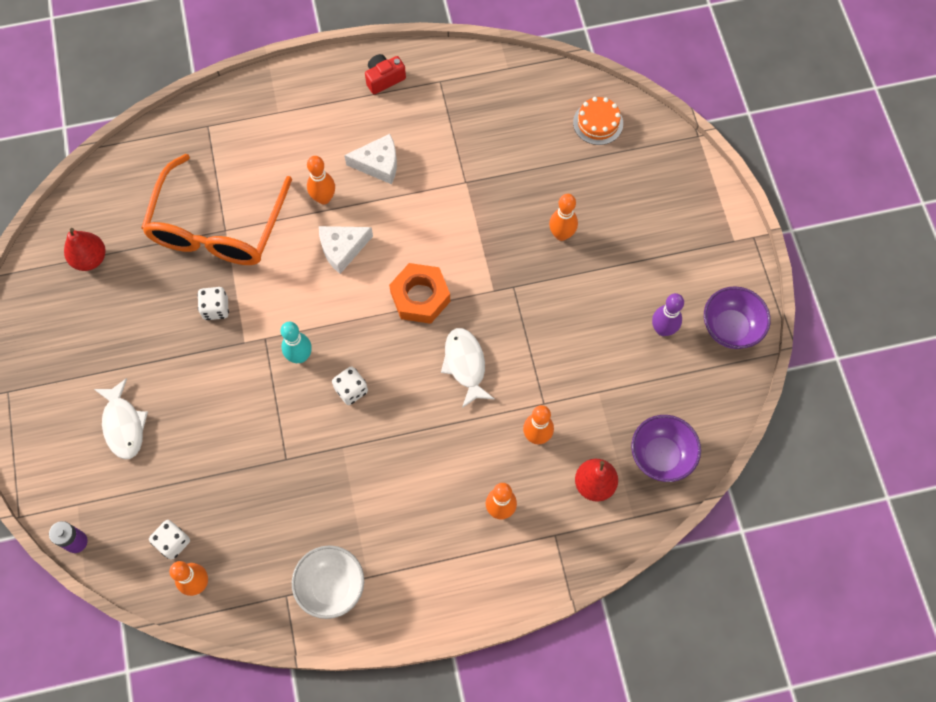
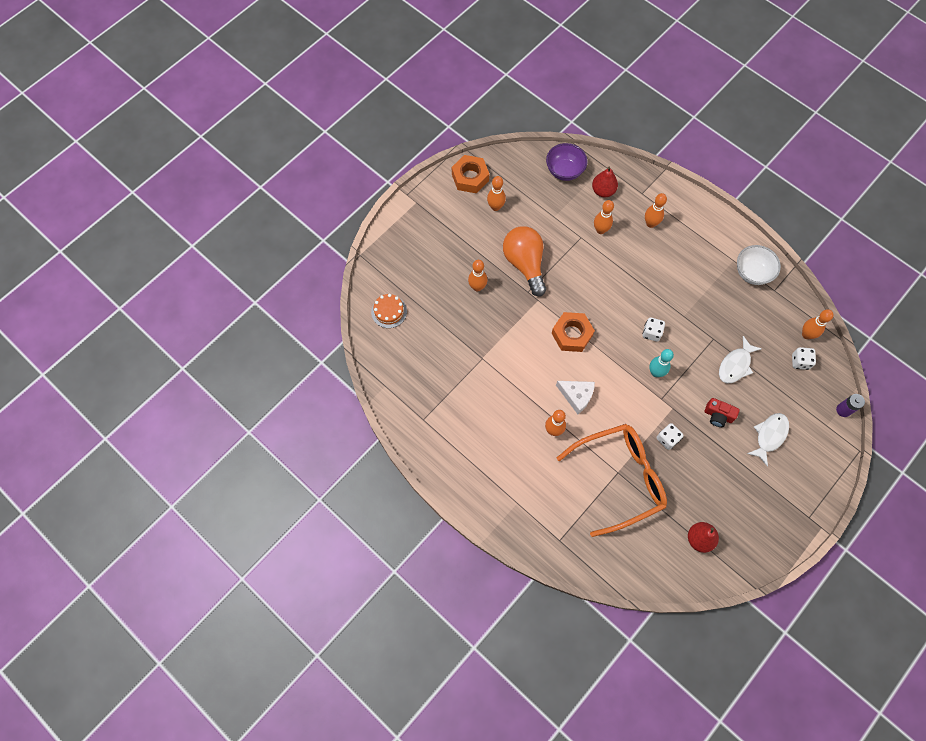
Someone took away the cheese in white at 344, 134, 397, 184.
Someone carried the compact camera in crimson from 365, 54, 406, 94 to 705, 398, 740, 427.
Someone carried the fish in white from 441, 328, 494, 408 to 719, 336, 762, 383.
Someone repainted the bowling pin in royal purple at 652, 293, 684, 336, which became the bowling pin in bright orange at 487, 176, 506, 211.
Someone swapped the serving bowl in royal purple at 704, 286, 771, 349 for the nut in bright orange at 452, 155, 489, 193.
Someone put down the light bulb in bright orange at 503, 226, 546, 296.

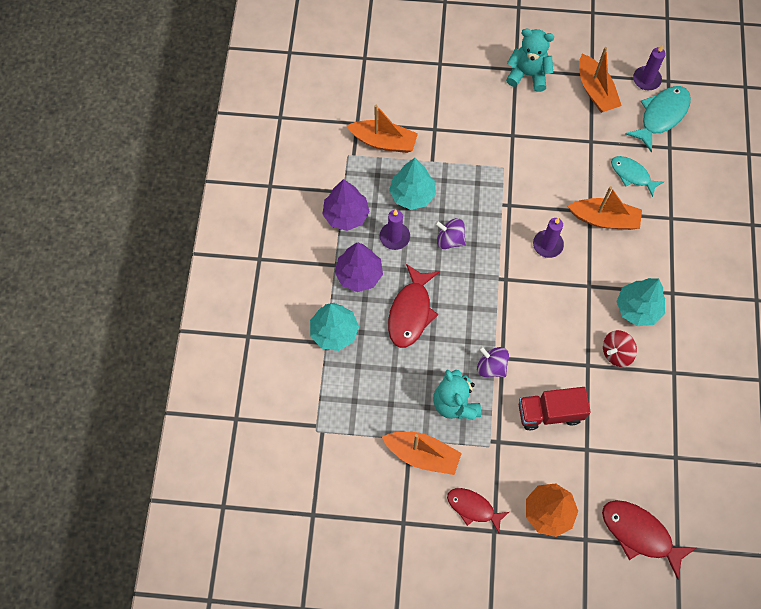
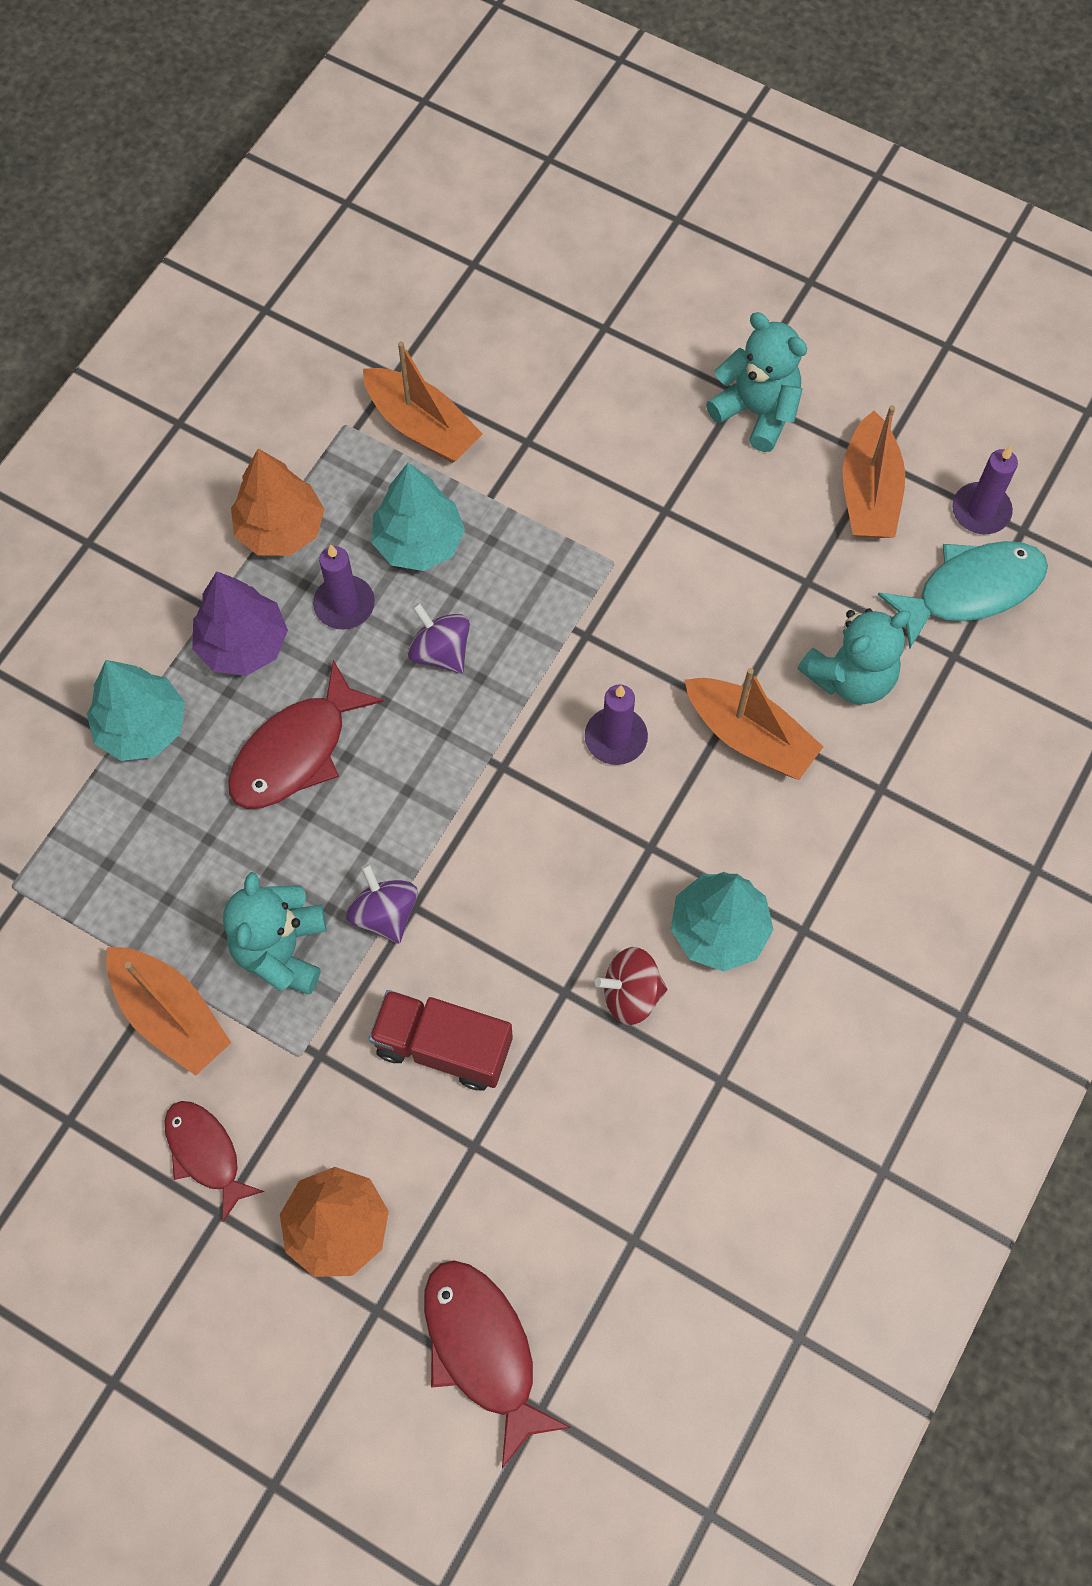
Someone repainted the tree in royal purple at 322, 179, 370, 231, which became the tree in bright orange at 231, 448, 325, 556.
Someone swapped the fish in aqua at 611, 156, 664, 197 for the stuffed bear in aqua at 798, 608, 911, 705.

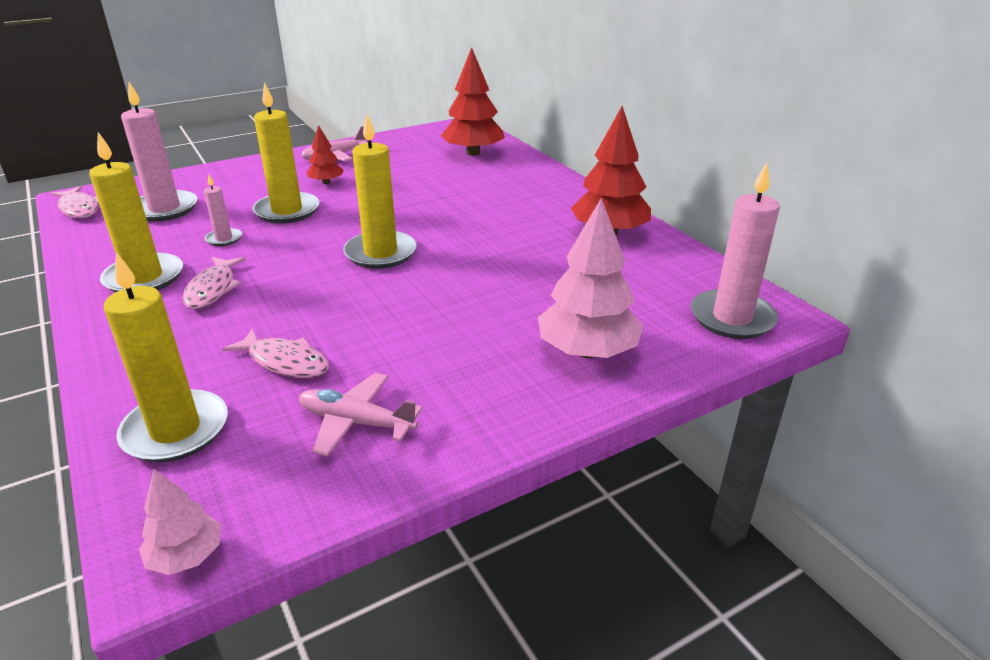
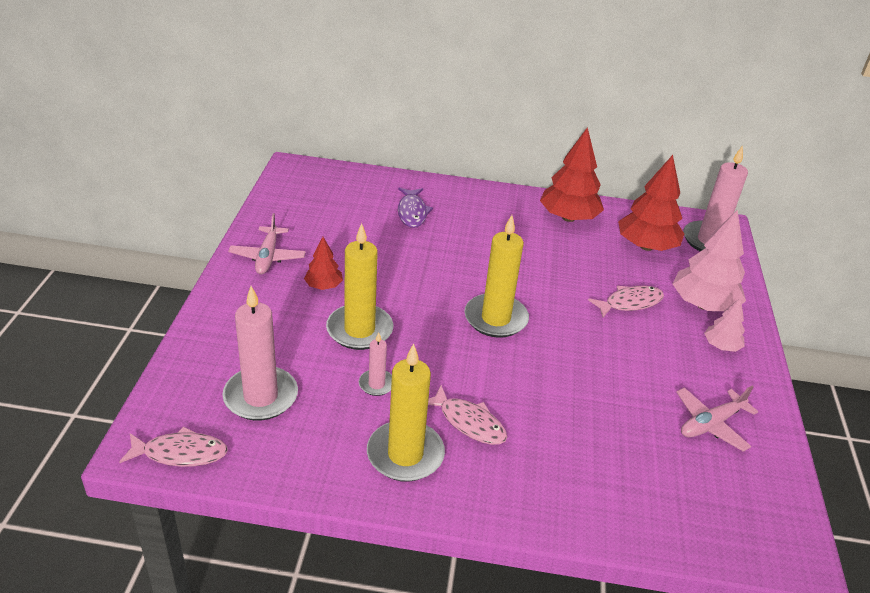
Someone took away the candle in yellow at 104, 252, 228, 462.
Someone carried the tree in rosy from 139, 469, 221, 575 to 704, 298, 745, 352.
Someone carried the fish in rosy from 222, 328, 329, 378 to 588, 286, 664, 317.
Someone carried the tree in crimson from 441, 47, 505, 156 to 618, 155, 684, 251.
Someone put down the fish in royal purple at 398, 188, 433, 228.

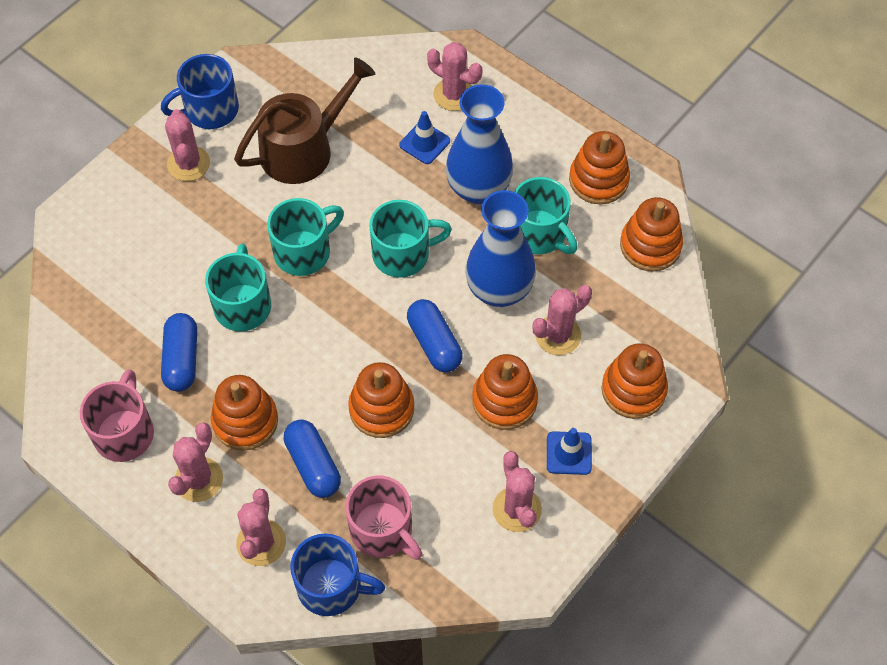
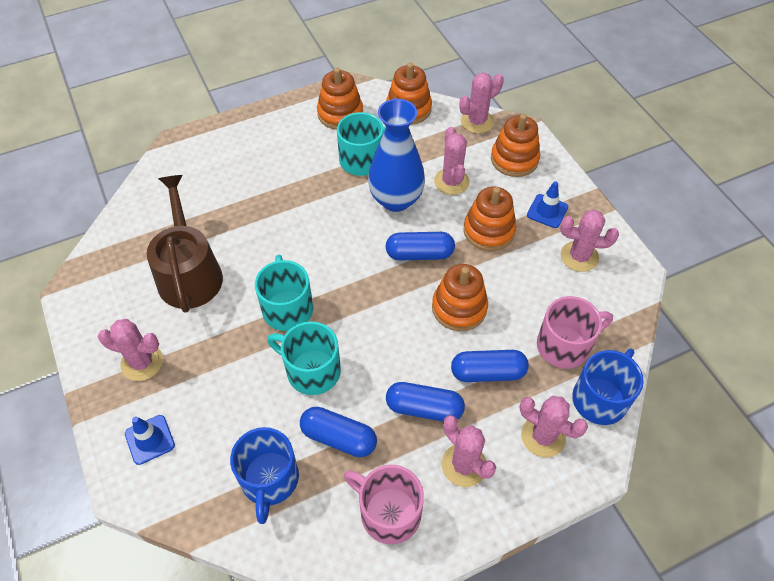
Someone carried the mug in blue from 161, 54, 239, 129 to 230, 427, 299, 524.
Someone swapped the stacking toy in bright orange at 211, 375, 278, 451 for the capsule in blue at 386, 382, 465, 422.
Someone took away the mug in aqua at 369, 200, 452, 278.
Someone carried the traffic cone in blue from 399, 111, 450, 164 to 125, 415, 175, 465.
Someone carried the cactus in rosy from 427, 42, 482, 111 to 459, 72, 504, 133.
Someone took away the flower vase in blue at 446, 84, 513, 204.

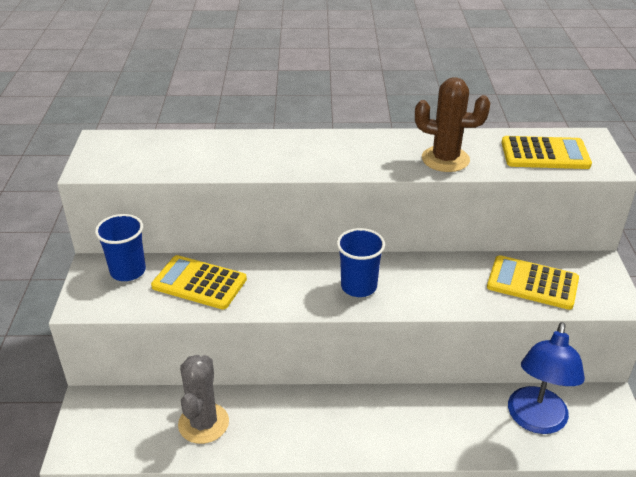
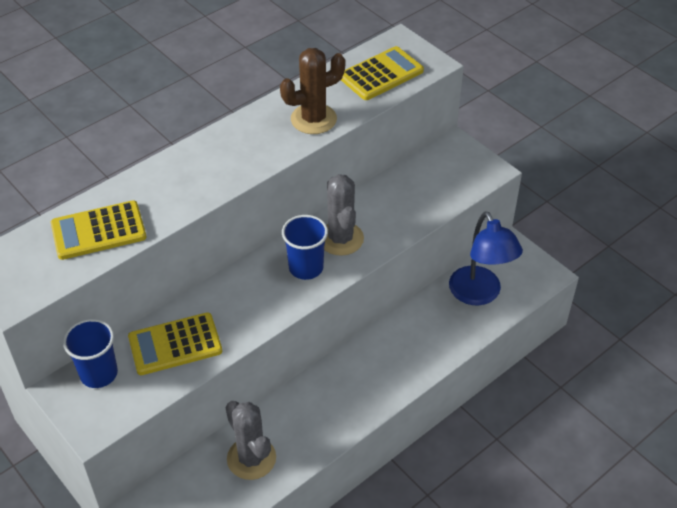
Someone carried the calculator in yellow from 487, 255, 579, 310 to 51, 200, 147, 260.
Someone put down the cactus in ash-grey at 324, 174, 364, 256.

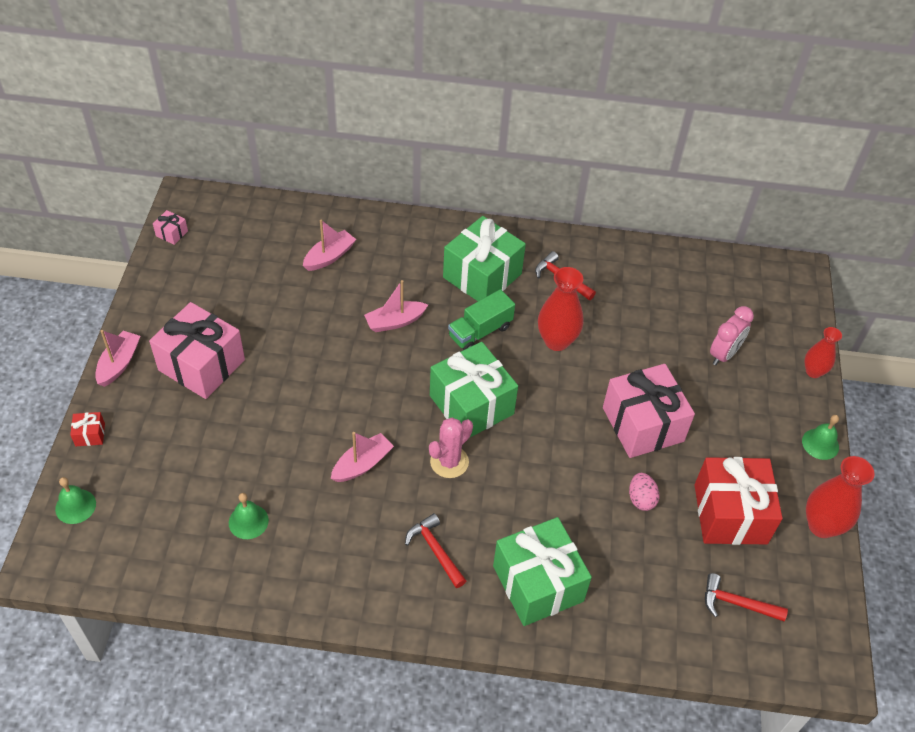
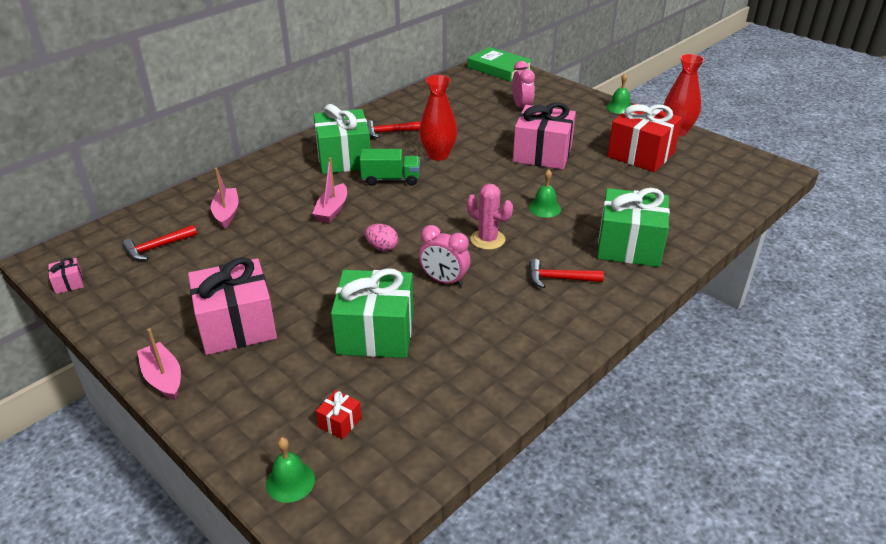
Someone carried the wrapped gift in crimson from 70, 412, 105, 446 to 316, 390, 362, 439.
Someone carried the hand bell in green from 229, 493, 269, 539 to 529, 169, 561, 217.
Someone swapped the sailboat in rosy at 331, 432, 394, 482 for the bedside clock in rosy at 419, 225, 470, 287.
Someone rotated the cactus in rosy at 429, 418, 473, 478 by 45 degrees counterclockwise.
Someone carried the wrapped gift in green from 430, 342, 518, 438 to 331, 268, 414, 358.
Someone rotated the lorry in green at 448, 289, 515, 350 by 90 degrees counterclockwise.
Someone carried the toy egg in rosy from 629, 473, 660, 511 to 365, 224, 398, 251.
Someone carried the claw hammer in crimson from 705, 573, 788, 621 to 122, 225, 197, 261.
Someone took away the flower vase in crimson at 804, 327, 842, 378.
Someone put down the hardback in green at 468, 47, 532, 82.

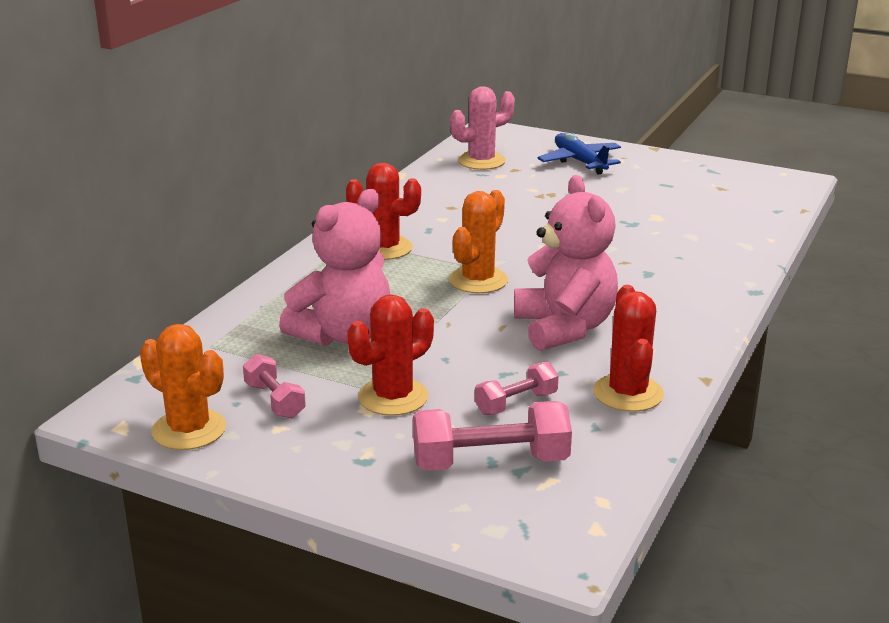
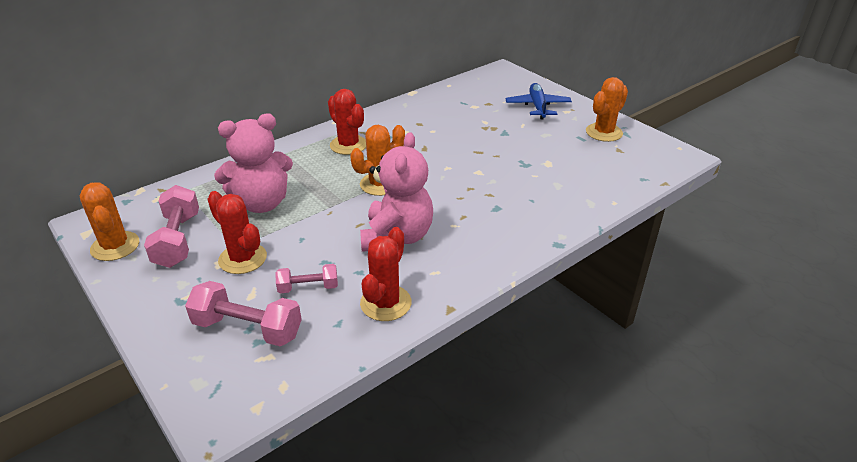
Someone scaled the dumbbell in rosy at 243, 354, 306, 419 by 1.68.
Someone rotated the cactus in crimson at 347, 294, 434, 416 by 60 degrees clockwise.
Someone took away the cactus in rosy at 450, 86, 515, 170.
Someone put down the cactus in bright orange at 586, 77, 628, 142.

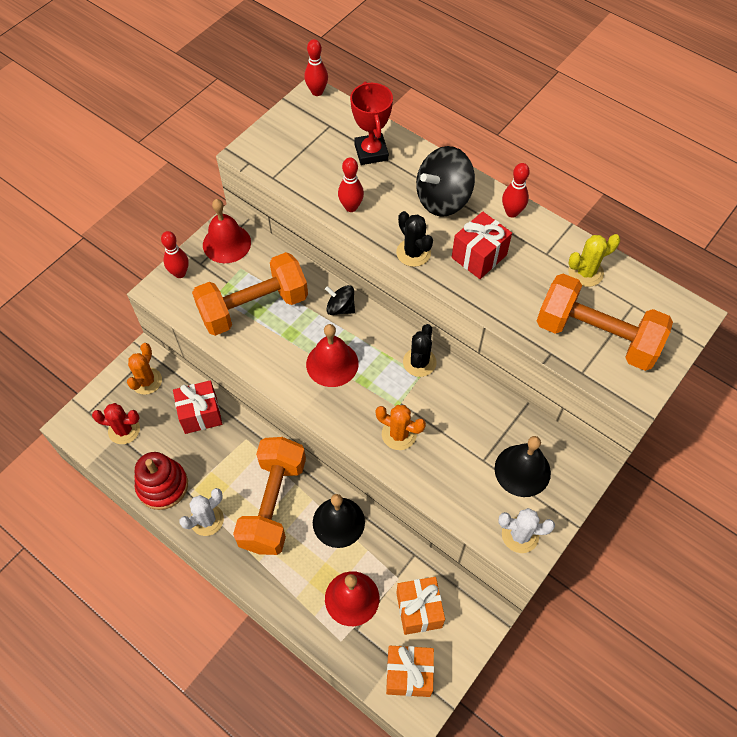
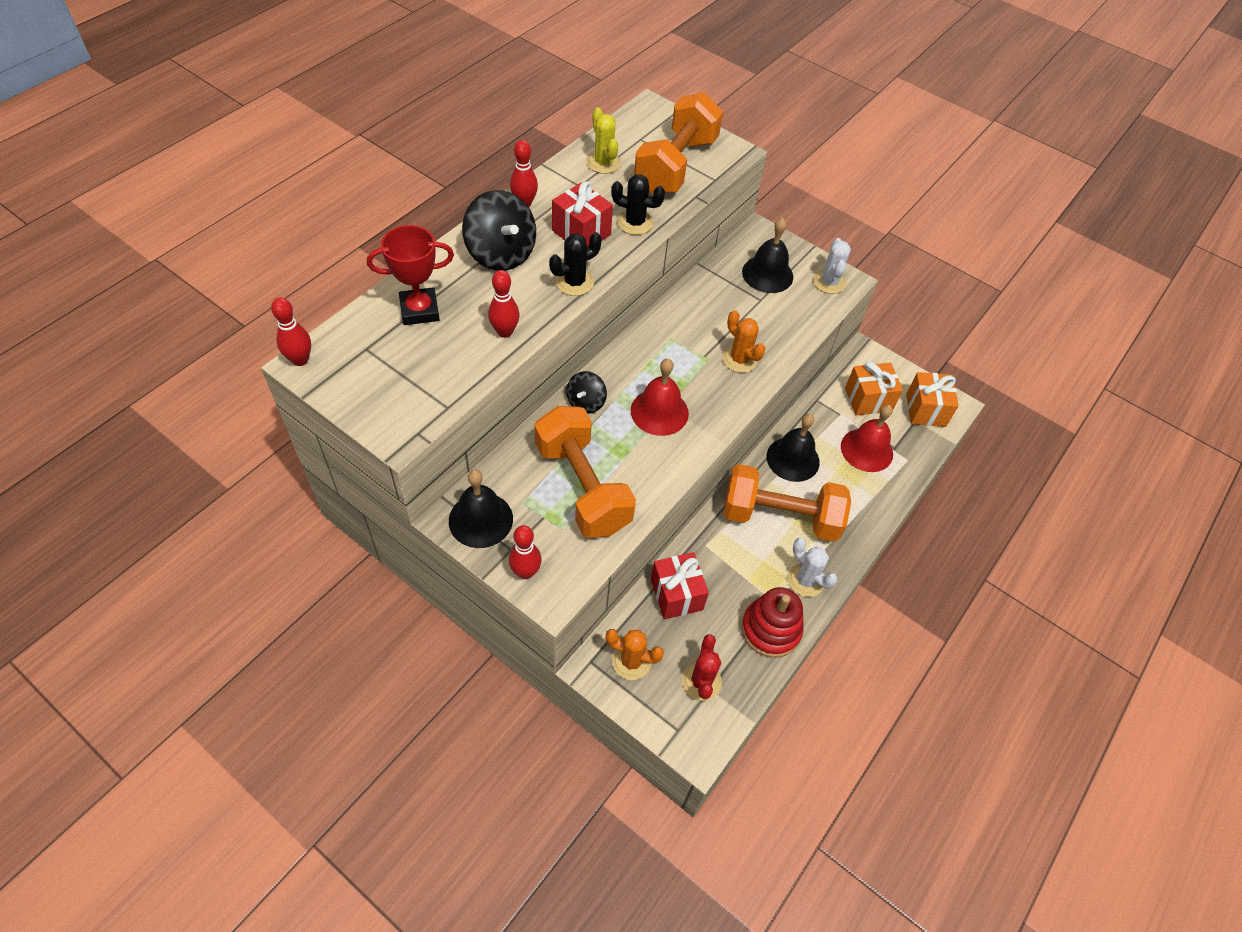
Someone repainted the hand bell in crimson at 203, 199, 251, 263, which became the hand bell in black at 449, 469, 513, 548.
Someone rotated the cactus in bright orange at 376, 405, 426, 450 by 60 degrees counterclockwise.
Someone carried the cactus in black from 403, 324, 437, 377 to 611, 174, 665, 235.

